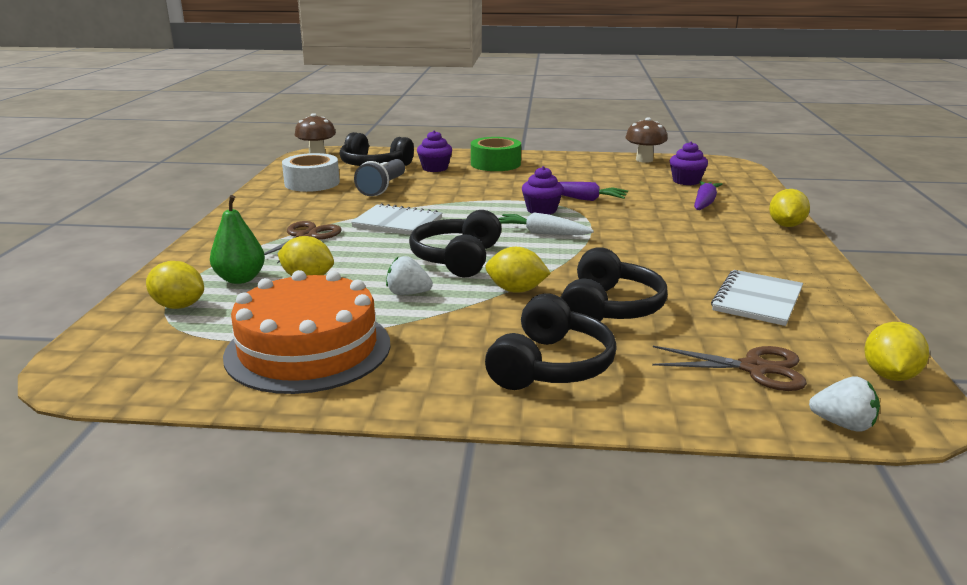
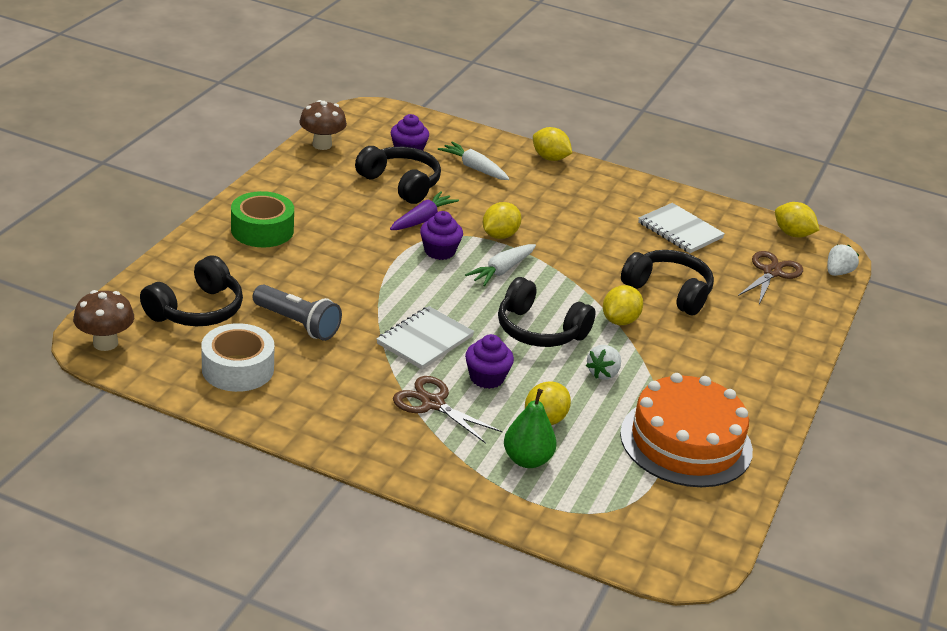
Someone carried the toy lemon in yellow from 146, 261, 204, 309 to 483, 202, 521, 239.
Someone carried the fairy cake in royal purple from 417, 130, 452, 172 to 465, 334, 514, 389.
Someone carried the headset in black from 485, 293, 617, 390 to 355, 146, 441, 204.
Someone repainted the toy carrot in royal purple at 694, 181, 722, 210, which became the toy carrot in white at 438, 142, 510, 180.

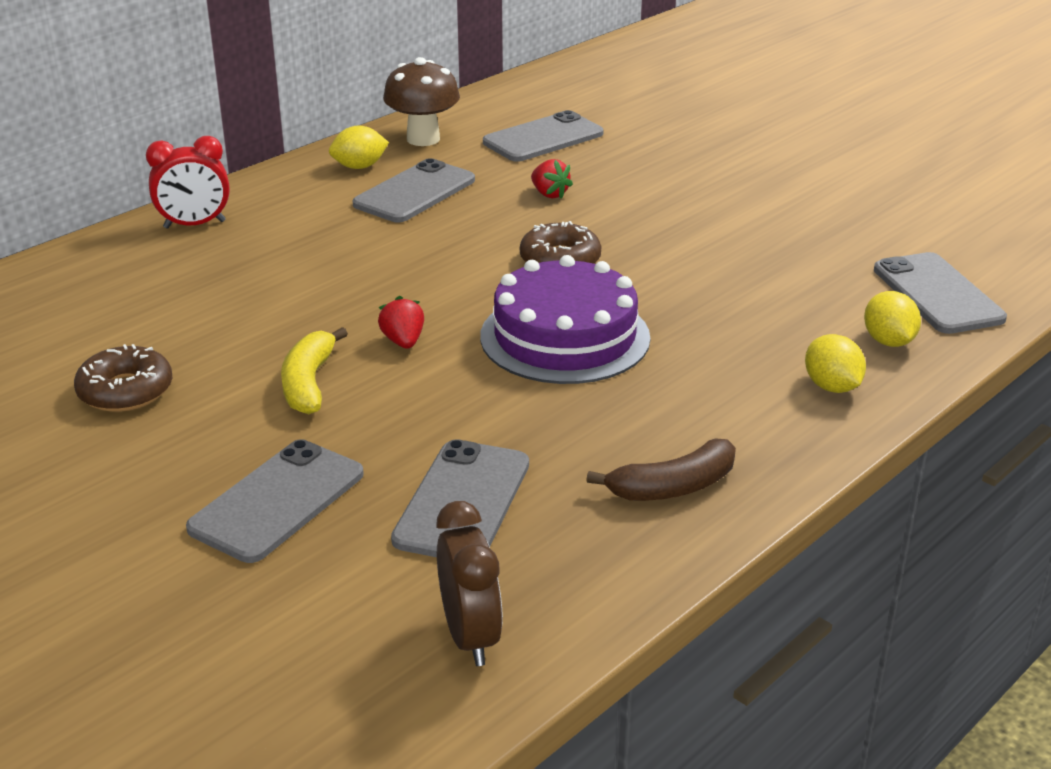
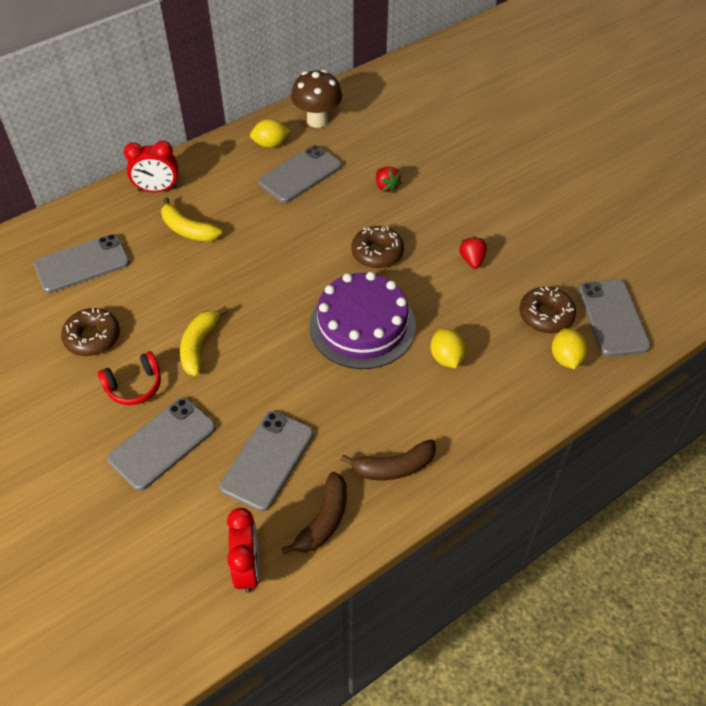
Someone carried the strawberry in crimson from 378, 296, 424, 349 to 459, 236, 487, 269.
Someone repainted the bedside clock in dark brown at 436, 501, 503, 666, which became the bedside clock in crimson at 227, 508, 259, 593.
Someone carried the mobile phone in ash-grey from 483, 110, 603, 162 to 34, 234, 130, 293.
Someone carried the toy lemon in yellow from 805, 334, 866, 393 to 431, 328, 466, 368.
Someone put down the headset in crimson at 98, 351, 161, 405.
Someone put down the banana in yellow at 161, 197, 222, 241.
Someone put down the banana in dark brown at 281, 472, 347, 555.
Someone put down the glazed donut in dark brown at 519, 287, 576, 334.

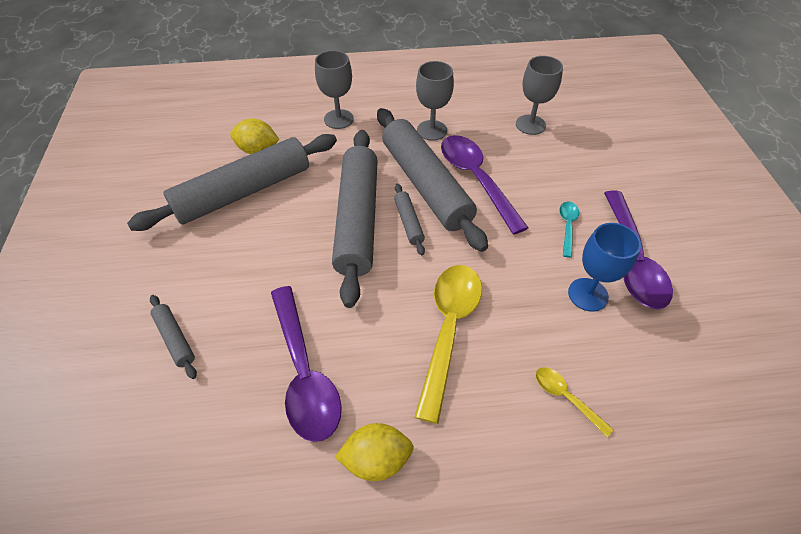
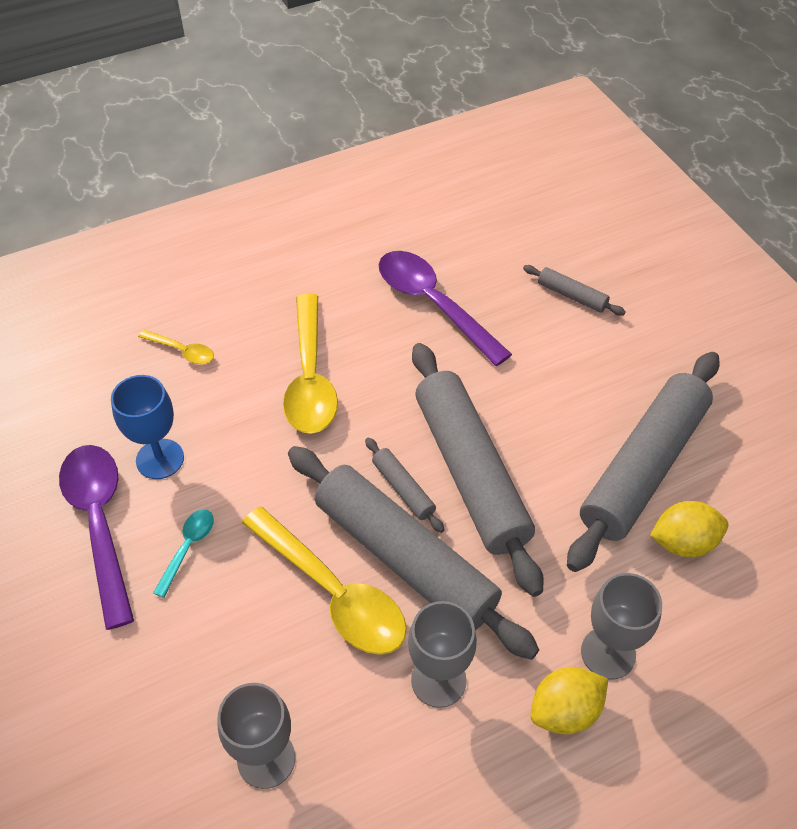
Someone carried the toy lemon in yellow from 335, 423, 414, 481 to 530, 667, 608, 734.
Someone repainted the teaspoon in royal purple at 441, 135, 528, 235, which became the teaspoon in yellow at 242, 506, 407, 655.
Someone rotated the teaspoon in aqua at 559, 202, 579, 258 by 150 degrees counterclockwise.

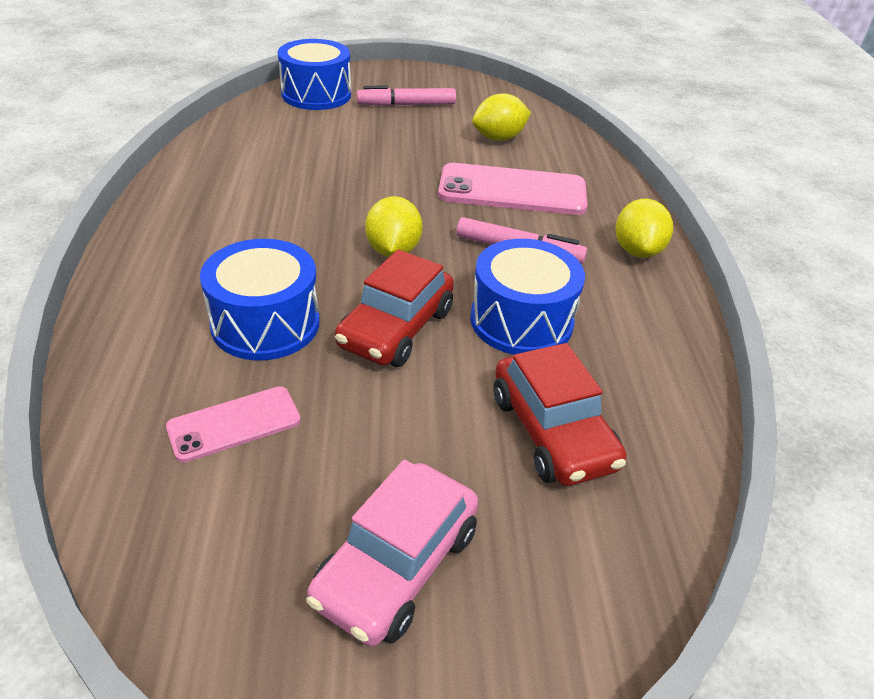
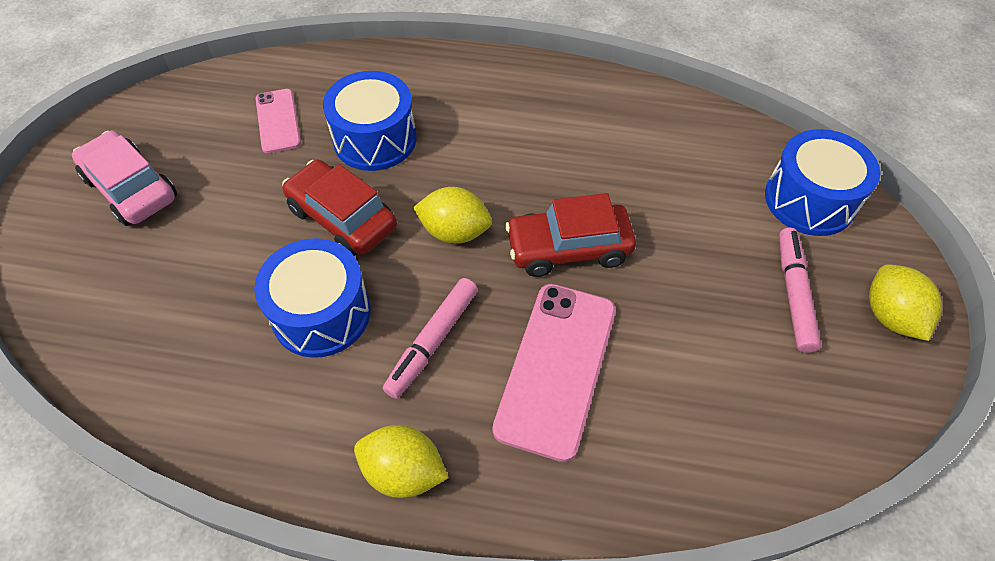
Someone carried the toy lemon in yellow from 472, 93, 531, 141 to 869, 264, 942, 341.
Someone carried the automobile in crimson from 494, 343, 626, 486 to 505, 193, 636, 277.

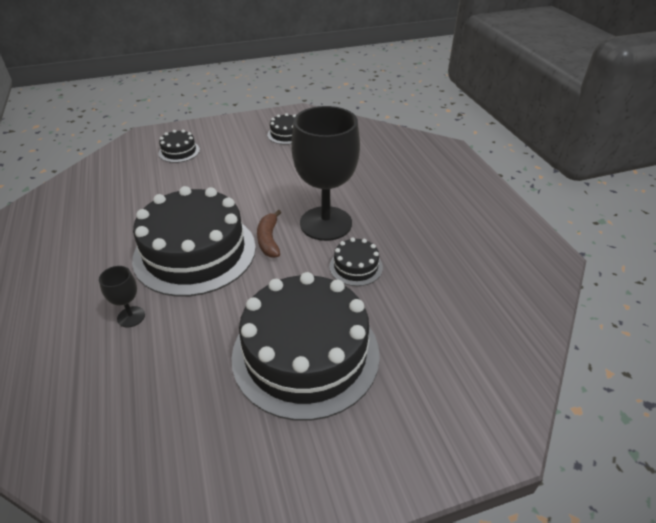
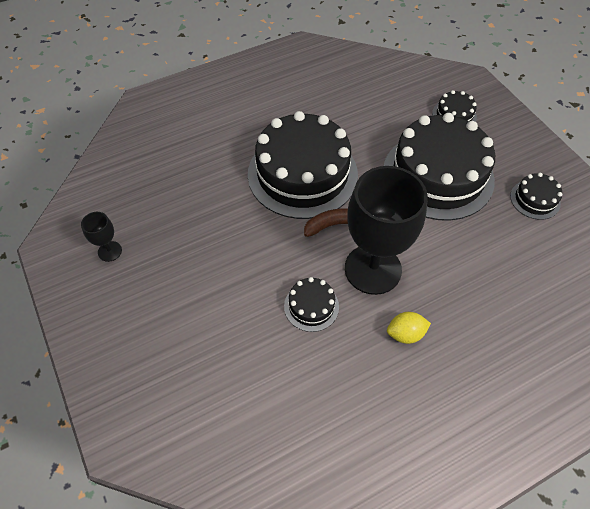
Someone carried the chalice in black from 99, 266, 145, 327 to 81, 212, 122, 262.
Someone carried the gateau in black from 232, 272, 380, 421 to 384, 113, 495, 221.
Someone put down the toy lemon in yellow at 387, 312, 431, 344.

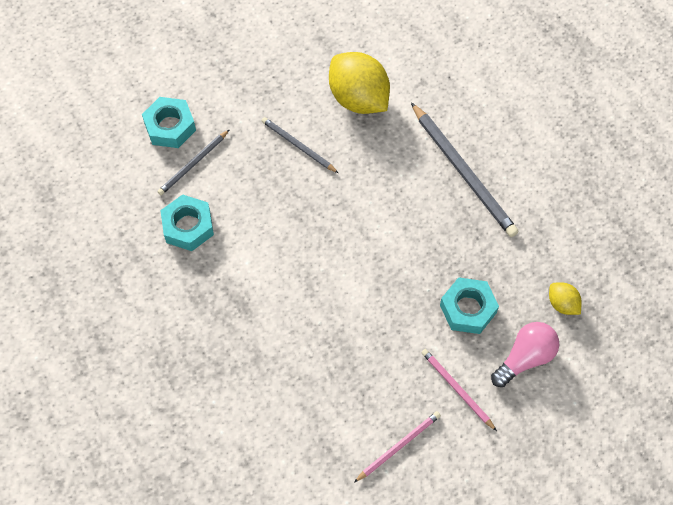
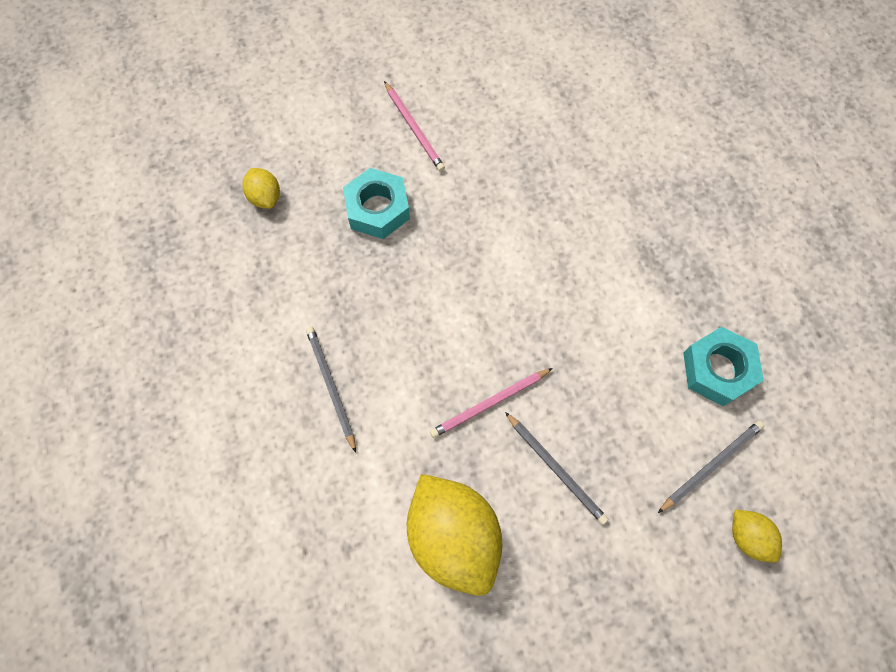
Someone swapped the nut in aqua at 142, 97, 196, 148 for the toy lemon in yellow at 732, 509, 782, 563.
Someone carried the lead pencil in rosy from 354, 411, 441, 482 to 430, 368, 553, 438.
Someone scaled the lead pencil in ash-grey at 411, 102, 519, 237 by 0.56.
Someone took away the light bulb in rosy at 491, 322, 559, 387.

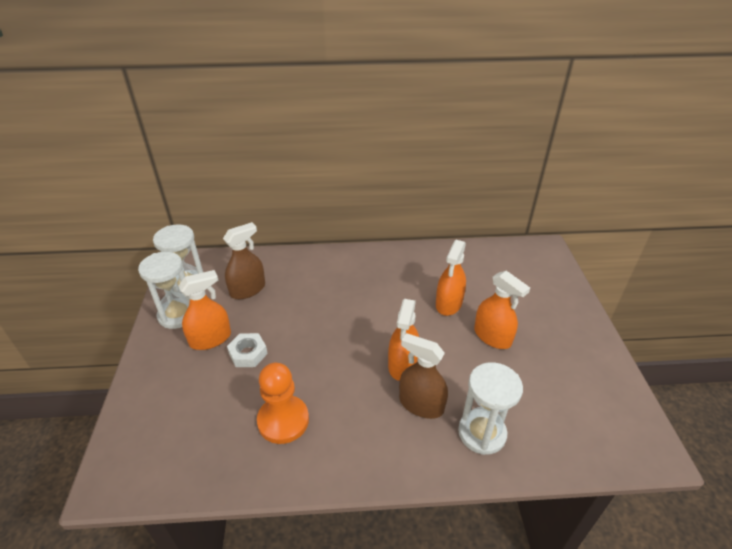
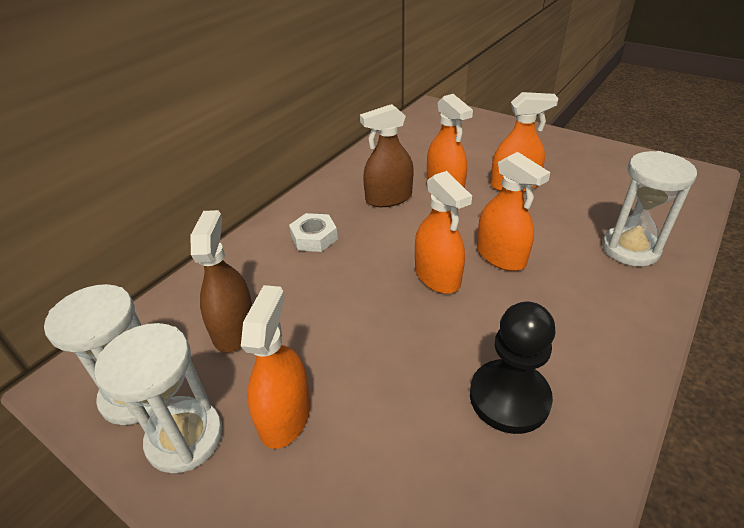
Someone carried the nut in white from 227, 333, 268, 367 to 289, 213, 338, 252.
Someone repainted the chess pawn in bright orange at 257, 363, 309, 444, which became the chess pawn in black at 470, 301, 556, 434.
Someone carried the spray cleaner in dark brown from 399, 333, 448, 419 to 360, 104, 414, 207.
Someone put down the spray cleaner in bright orange at 415, 171, 472, 294.

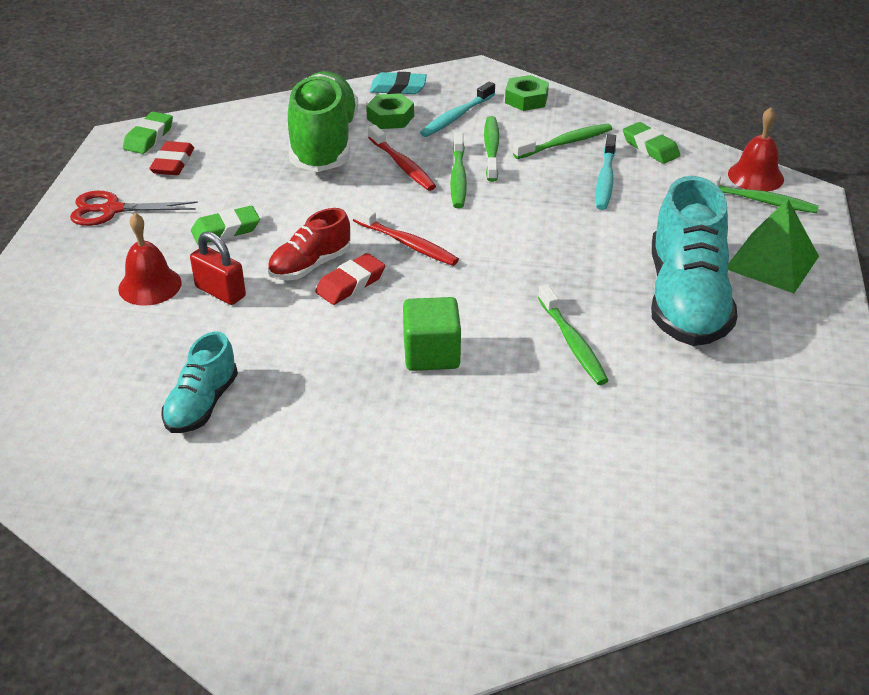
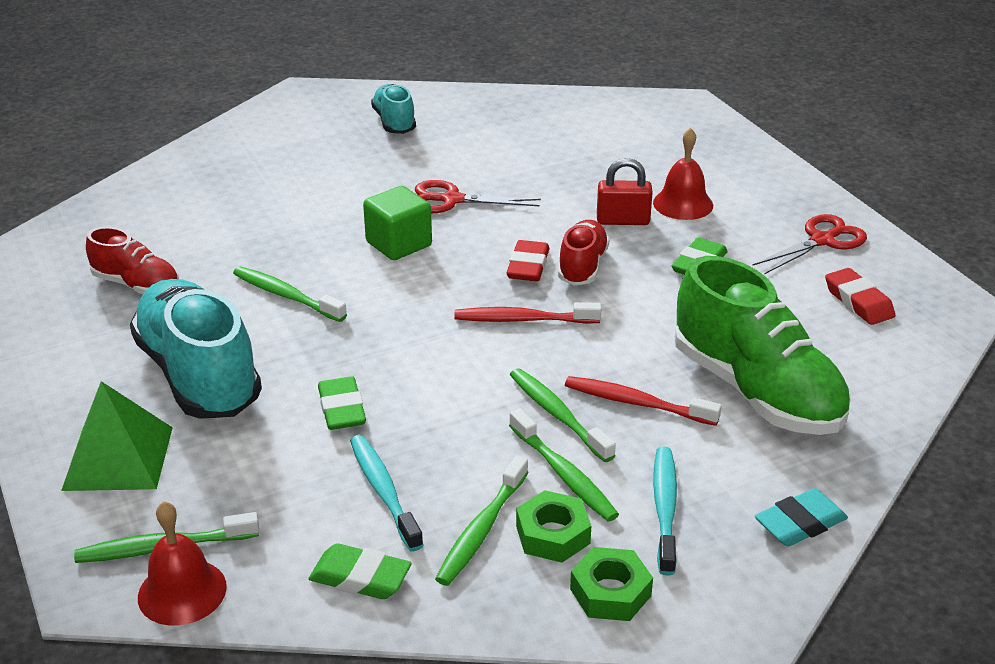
Someone carried the pencil eraser in green from 123, 112, 173, 154 to 318, 376, 366, 430.
Someone carried the shoe in aqua from 161, 331, 238, 433 to 371, 84, 416, 134.
Someone carried the nut in green from 366, 93, 414, 129 to 516, 490, 591, 563.
Someone put down the shoe in crimson at 86, 227, 179, 294.
Someone put down the shears in crimson at 415, 180, 541, 213.

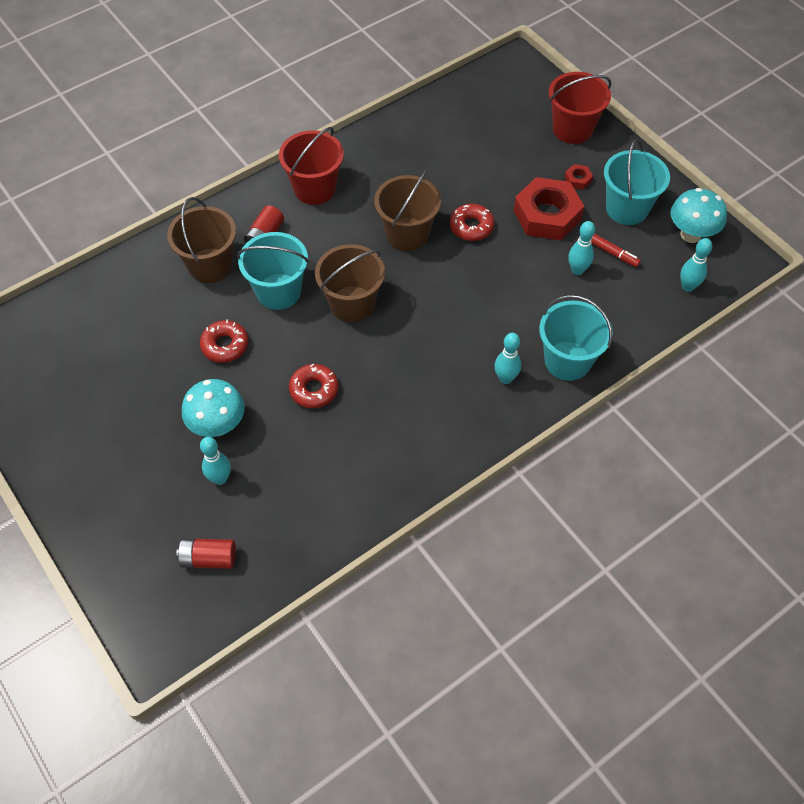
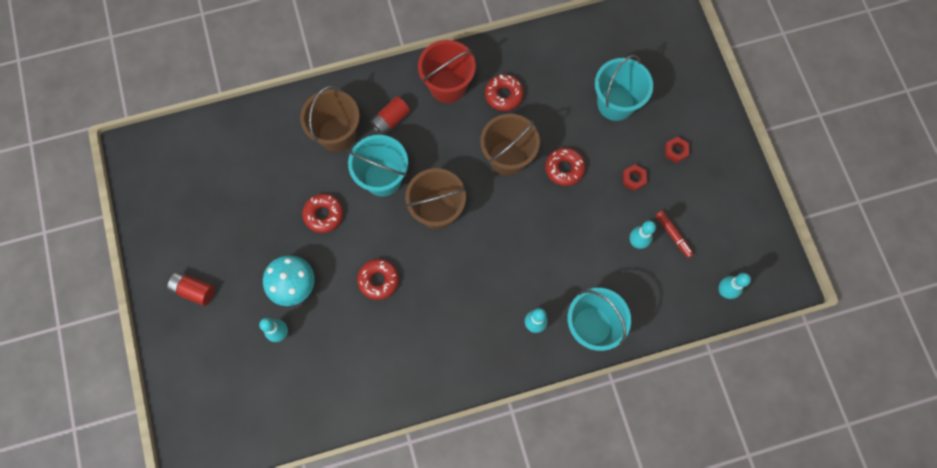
Someone carried the battery in crimson from 176, 538, 236, 569 to 167, 272, 214, 306.
Someone scaled the nut in crimson at 514, 177, 584, 240 by 0.42.
Someone took away the bucket in crimson at 549, 72, 611, 144.
Someone carried the bucket in aqua from 604, 139, 670, 225 to 595, 55, 653, 121.
Someone took away the fungus in aqua at 670, 188, 727, 243.
Someone put down the glazed donut in crimson at 485, 74, 524, 111.

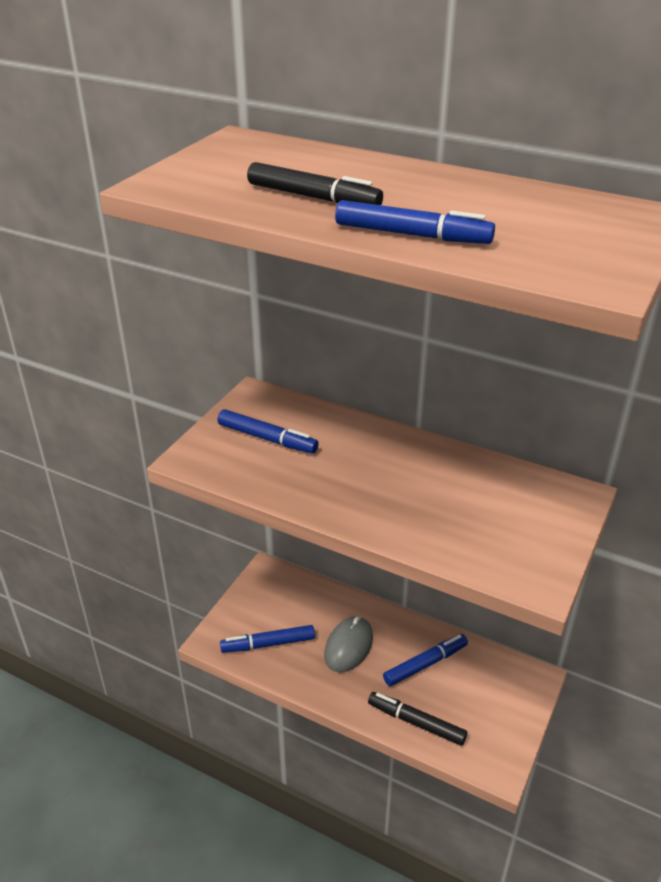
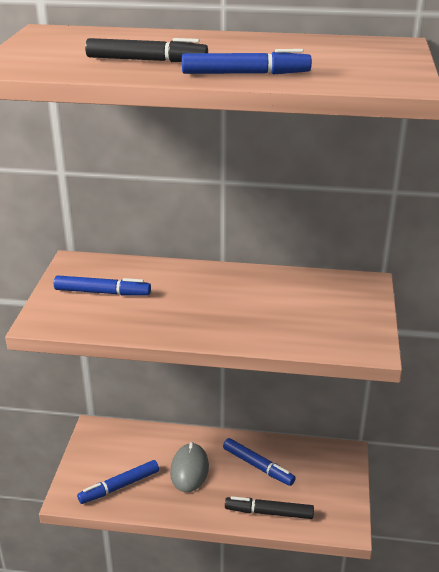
Someone rotated the felt pen in blue at 383, 634, 468, 686 by 90 degrees clockwise.

